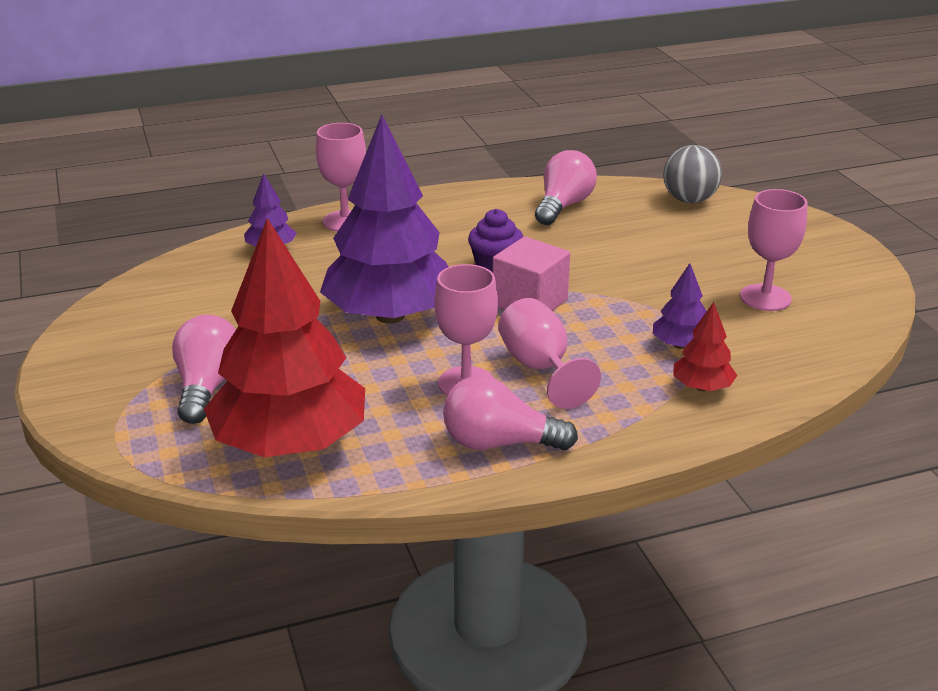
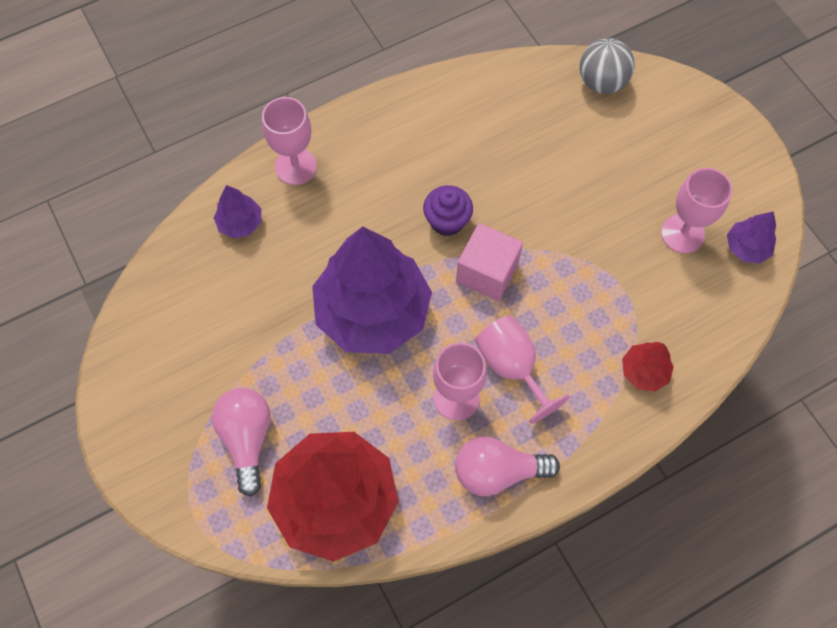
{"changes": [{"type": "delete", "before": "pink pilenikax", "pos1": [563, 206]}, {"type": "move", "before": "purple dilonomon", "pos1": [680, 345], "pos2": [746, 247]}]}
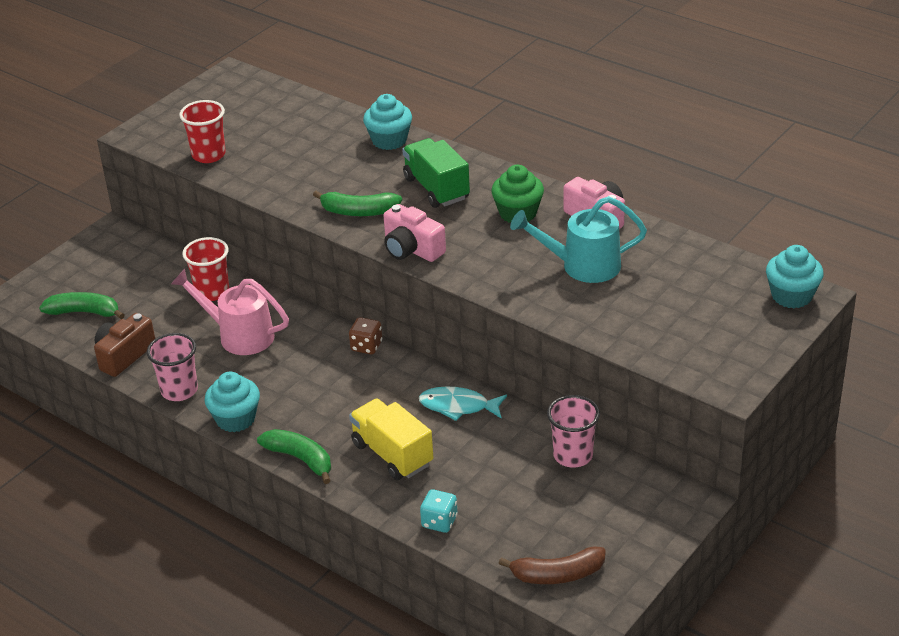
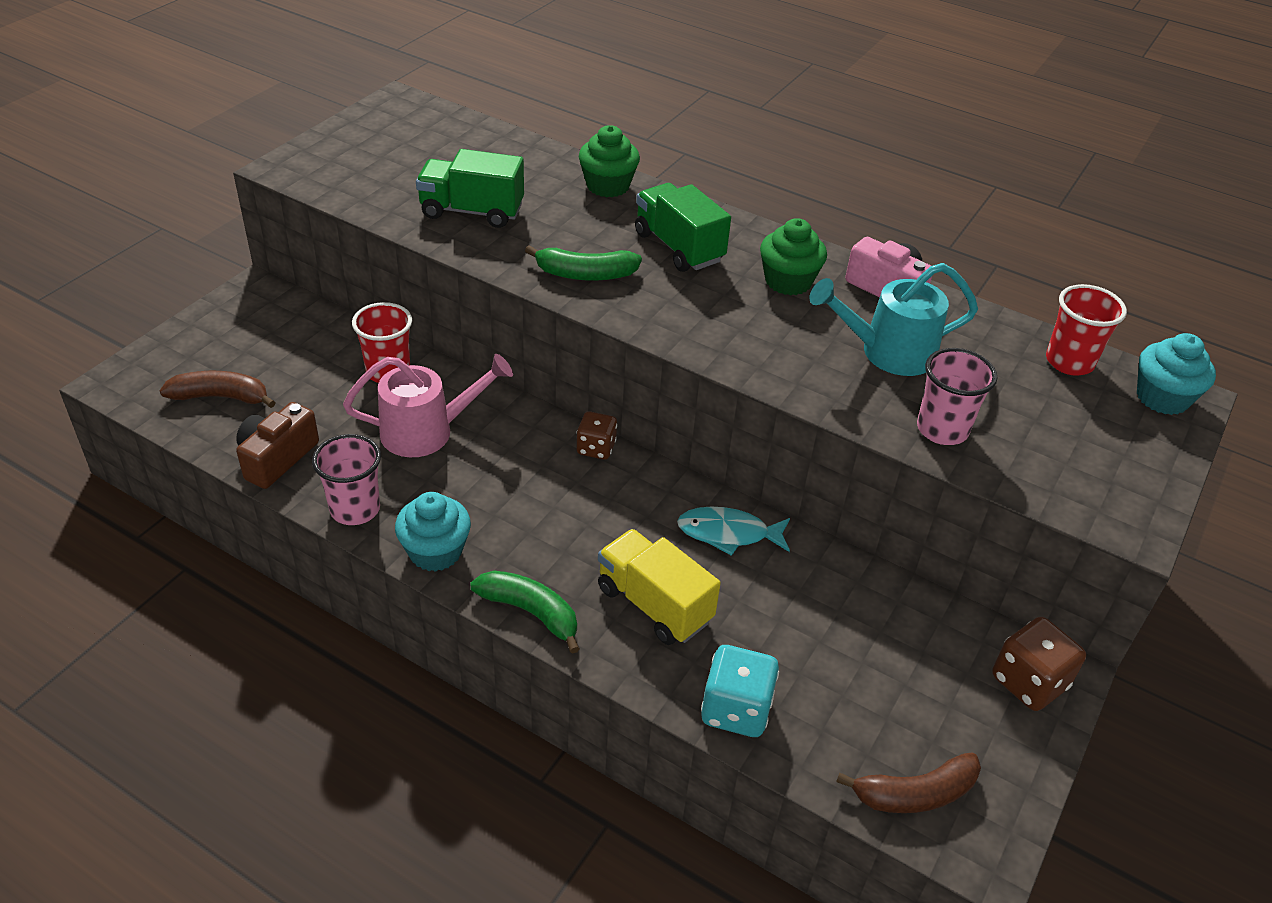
{"changes": [{"type": "recolor", "before": "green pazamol", "after": "brown pazamol", "pos1": [84, 312], "pos2": [221, 397]}, {"type": "rotate", "before": "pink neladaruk", "pos1": [238, 335], "pos2": [428, 431], "turn": 150}, {"type": "move", "before": "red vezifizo", "pos1": [208, 155], "pos2": [1069, 362]}, {"type": "recolor", "before": "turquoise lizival", "after": "green lizival", "pos1": [389, 140], "pos2": [608, 186]}, {"type": "delete", "before": "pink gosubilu", "pos1": [411, 249]}, {"type": "resize", "before": "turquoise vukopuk", "pos1": [439, 522], "pos2": [736, 709], "scale": 1.52}, {"type": "move", "before": "pink vezifizo", "pos1": [573, 455], "pos2": [942, 429]}, {"type": "insert", "after": "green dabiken", "pos2": [472, 211]}, {"type": "insert", "after": "brown vukopuk", "pos2": [1029, 682]}]}
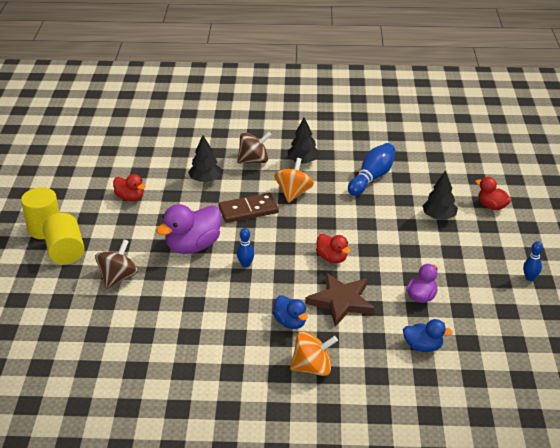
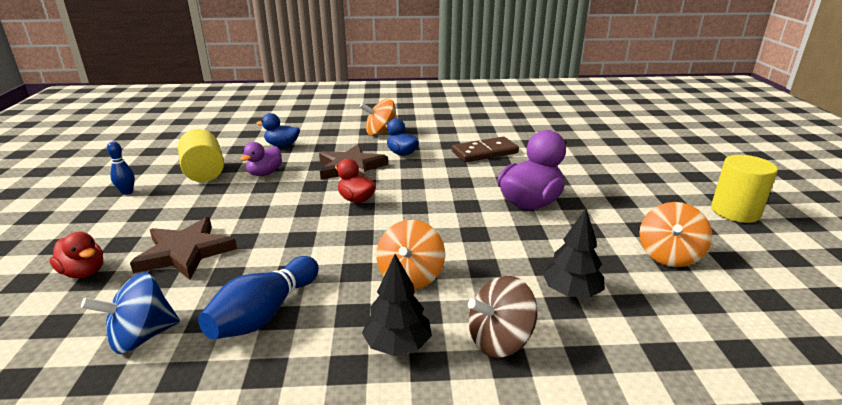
{"changes": [{"type": "move", "before": "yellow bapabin", "pos1": [65, 251], "pos2": [204, 172]}, {"type": "delete", "before": "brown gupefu", "pos1": [118, 277]}, {"type": "replace", "before": "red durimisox", "after": "orange gupefu", "pos1": [130, 197], "pos2": [669, 256]}, {"type": "move", "before": "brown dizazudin", "pos1": [248, 210], "pos2": [484, 152]}, {"type": "delete", "before": "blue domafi", "pos1": [245, 264]}, {"type": "replace", "before": "black dilonomon", "after": "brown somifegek", "pos1": [439, 216], "pos2": [185, 252]}, {"type": "insert", "after": "blue gupefu", "pos2": [142, 337]}]}
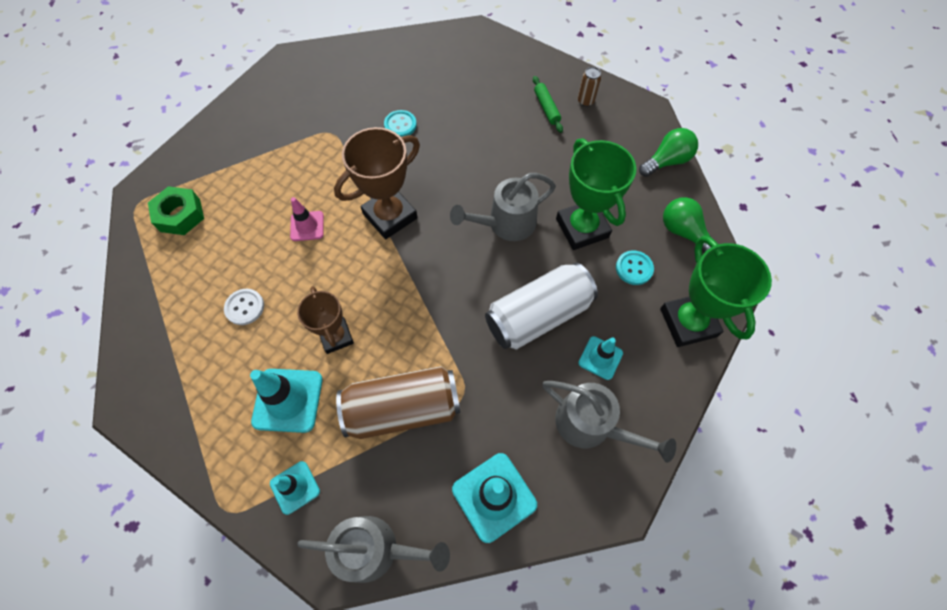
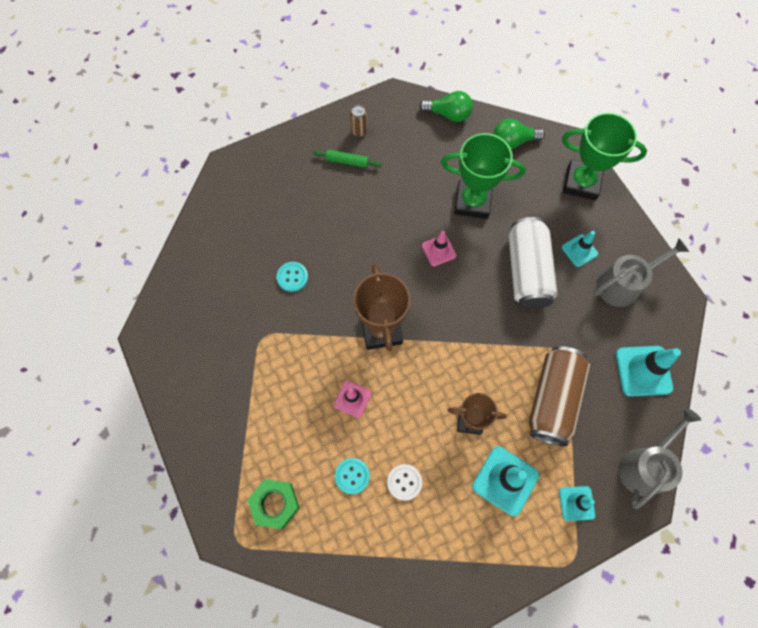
{"changes": [{"type": "replace", "before": "grey neladaruk", "after": "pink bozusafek", "pos1": [505, 224], "pos2": [439, 250]}, {"type": "move", "before": "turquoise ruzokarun", "pos1": [634, 268], "pos2": [352, 476]}, {"type": "rotate", "before": "green pilenikax", "pos1": [666, 161], "pos2": [448, 114], "turn": 105}]}
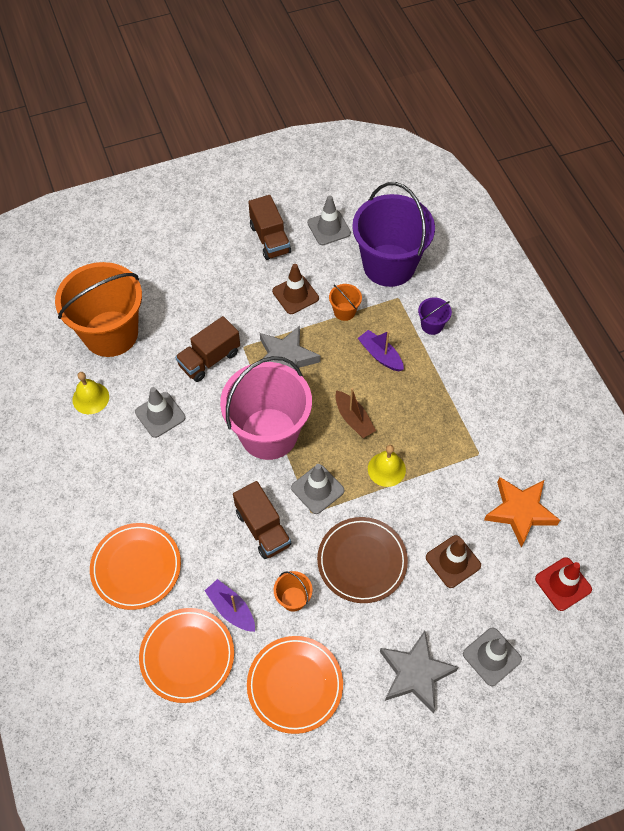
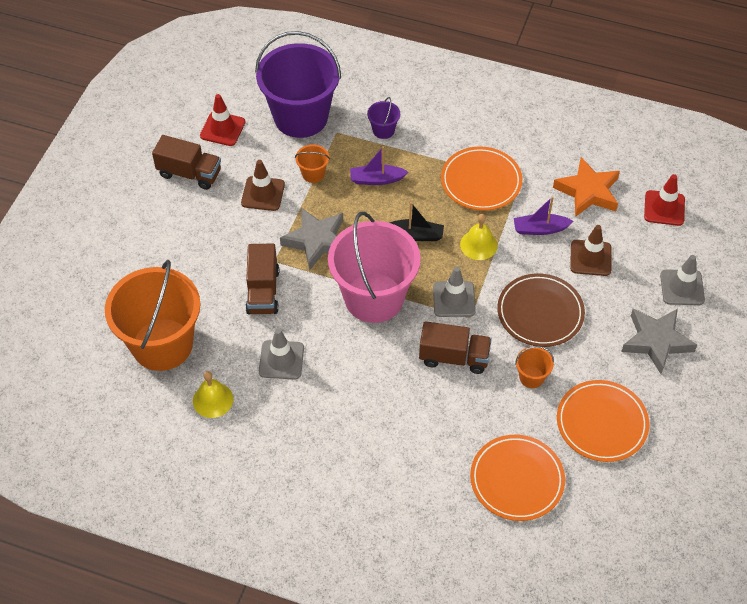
{"changes": [{"type": "move", "before": "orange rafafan", "pos1": [136, 567], "pos2": [481, 181]}, {"type": "move", "before": "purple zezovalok", "pos1": [231, 609], "pos2": [540, 229]}, {"type": "recolor", "before": "grey bozusafek", "after": "red bozusafek", "pos1": [329, 228], "pos2": [222, 129]}, {"type": "recolor", "before": "brown zezovalok", "after": "black zezovalok", "pos1": [353, 419], "pos2": [415, 235]}]}
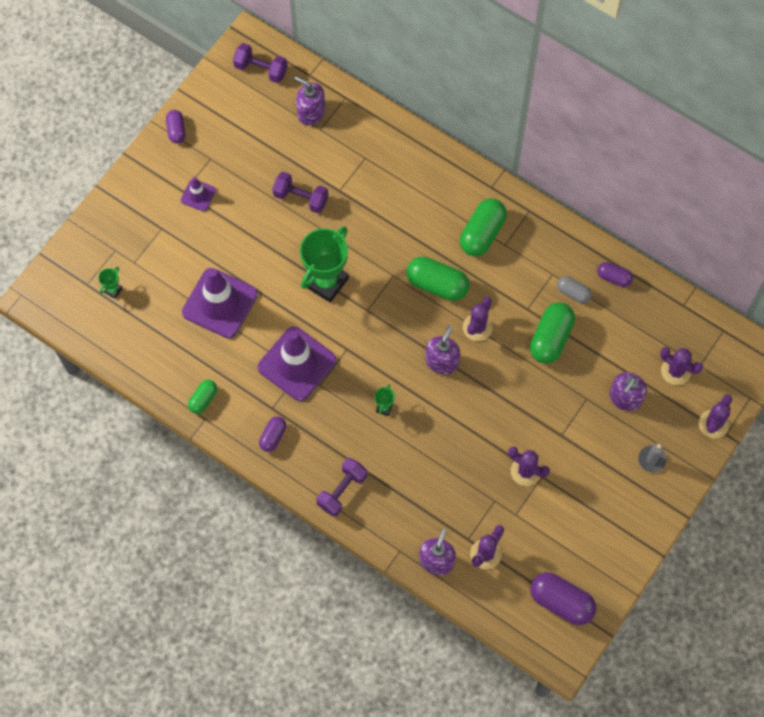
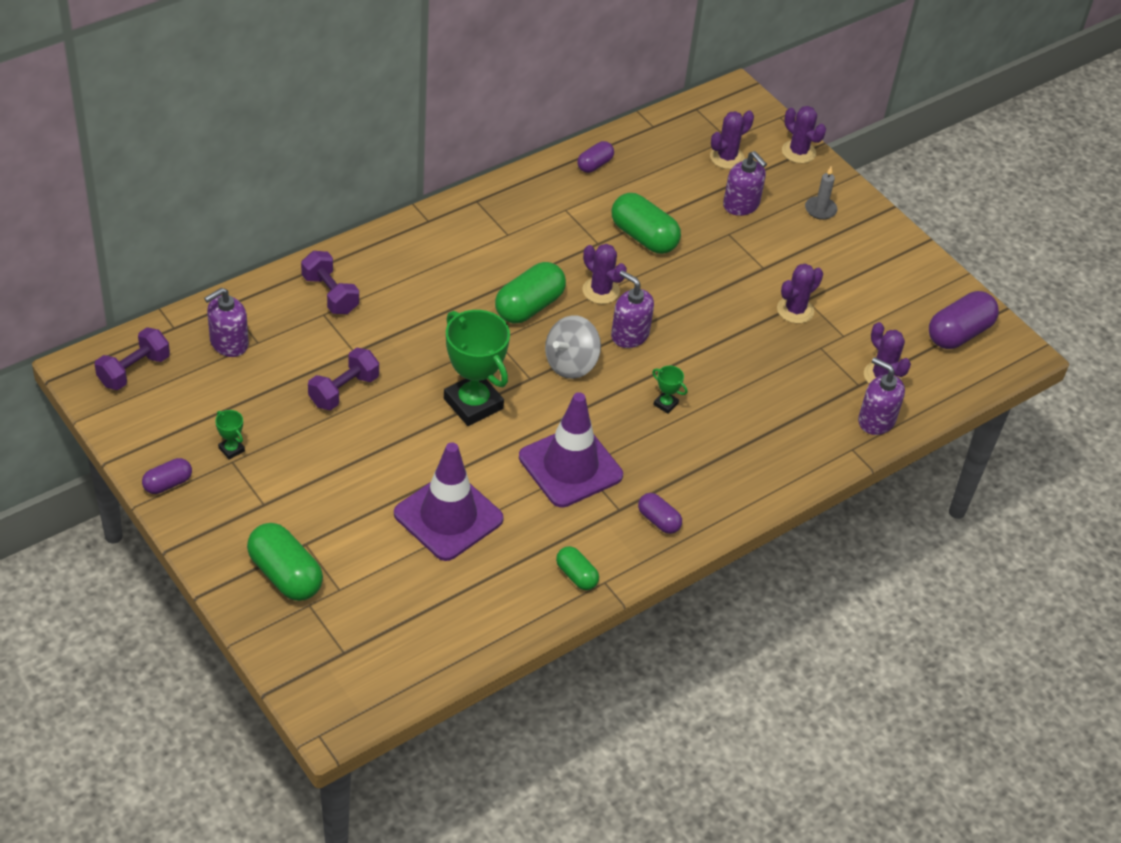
{"changes": [{"type": "move", "before": "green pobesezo", "pos1": [113, 290], "pos2": [231, 449]}, {"type": "rotate", "before": "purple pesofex", "pos1": [176, 130], "pos2": [168, 483], "turn": -45}, {"type": "delete", "before": "purple bozusafek", "pos1": [198, 195]}, {"type": "move", "before": "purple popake", "pos1": [342, 491], "pos2": [330, 294]}, {"type": "move", "before": "green pesofex", "pos1": [482, 234], "pos2": [285, 575]}, {"type": "delete", "before": "grey pesofex", "pos1": [573, 293]}, {"type": "insert", "after": "grey gupefu", "pos2": [570, 364]}]}
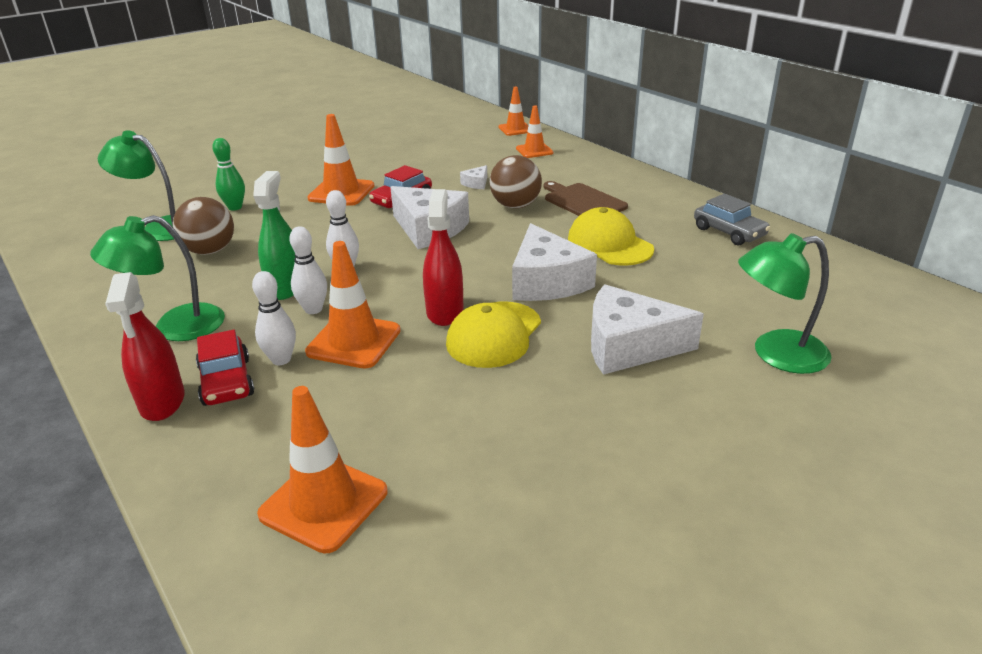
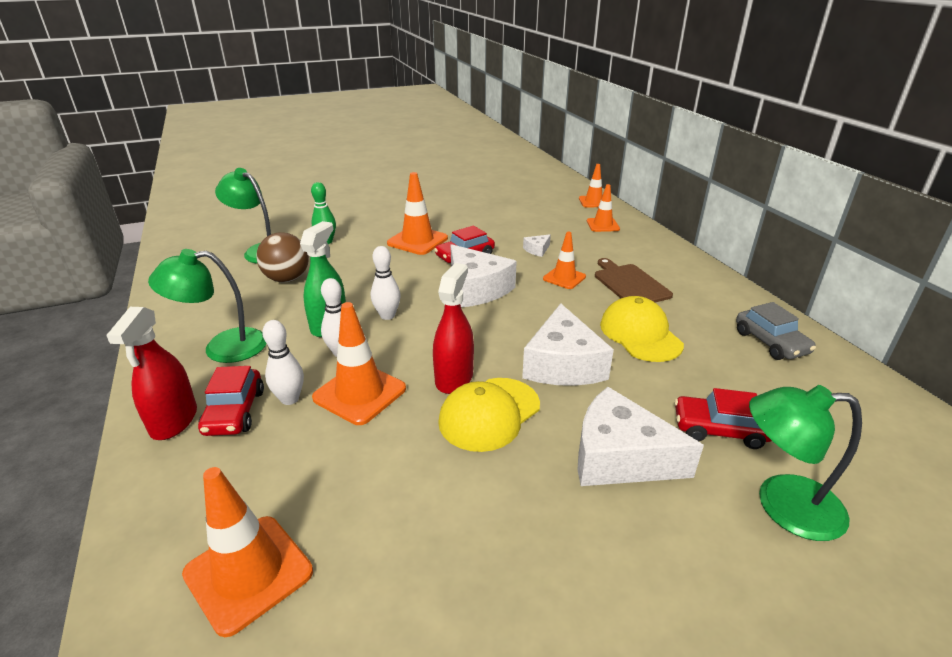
{"changes": [{"type": "replace", "before": "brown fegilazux", "after": "orange bozusafek", "pos1": [515, 206], "pos2": [564, 278]}, {"type": "insert", "after": "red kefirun", "pos2": [719, 429]}]}
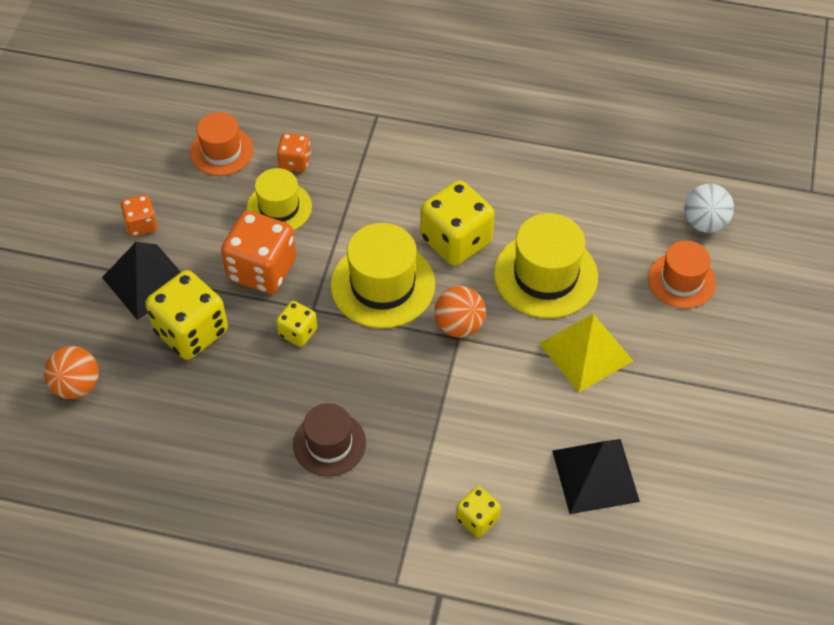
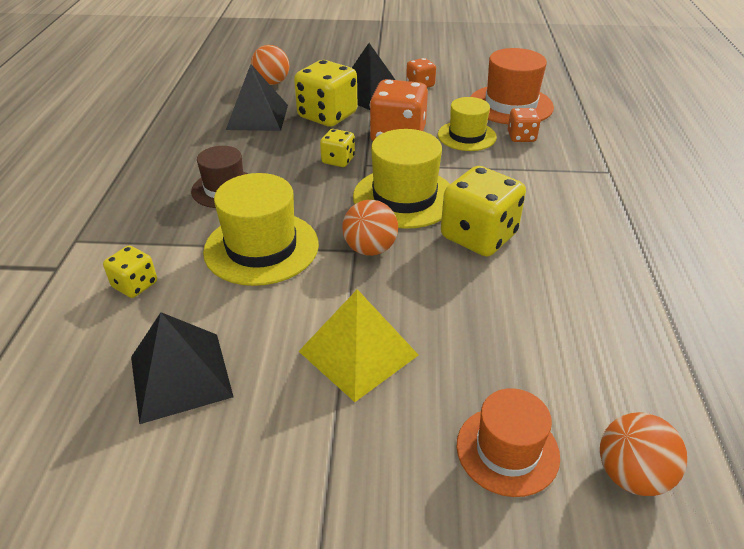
{"changes": [{"type": "resize", "before": "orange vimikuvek", "pos1": [221, 151], "pos2": [510, 105], "scale": 1.54}, {"type": "move", "before": "yellow vimikuvek", "pos1": [545, 275], "pos2": [261, 247]}, {"type": "recolor", "before": "white fegilazux", "after": "orange fegilazux", "pos1": [704, 223], "pos2": [631, 475]}, {"type": "insert", "after": "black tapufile", "pos2": [257, 117]}]}
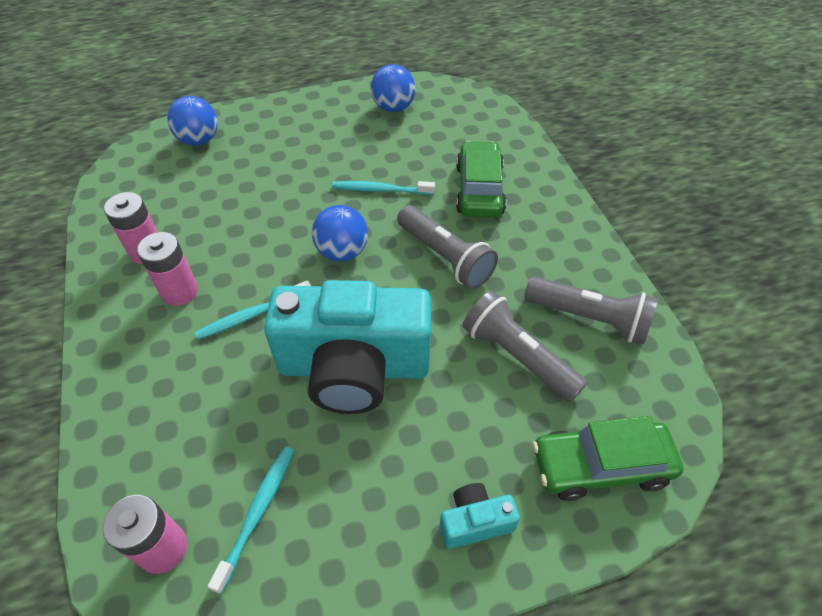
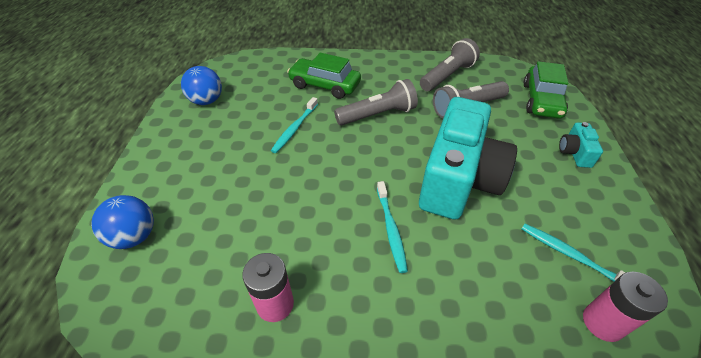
{"changes": [{"type": "delete", "before": "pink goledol", "pos1": [179, 292]}, {"type": "delete", "before": "blue fegilazux", "pos1": [342, 252]}]}
